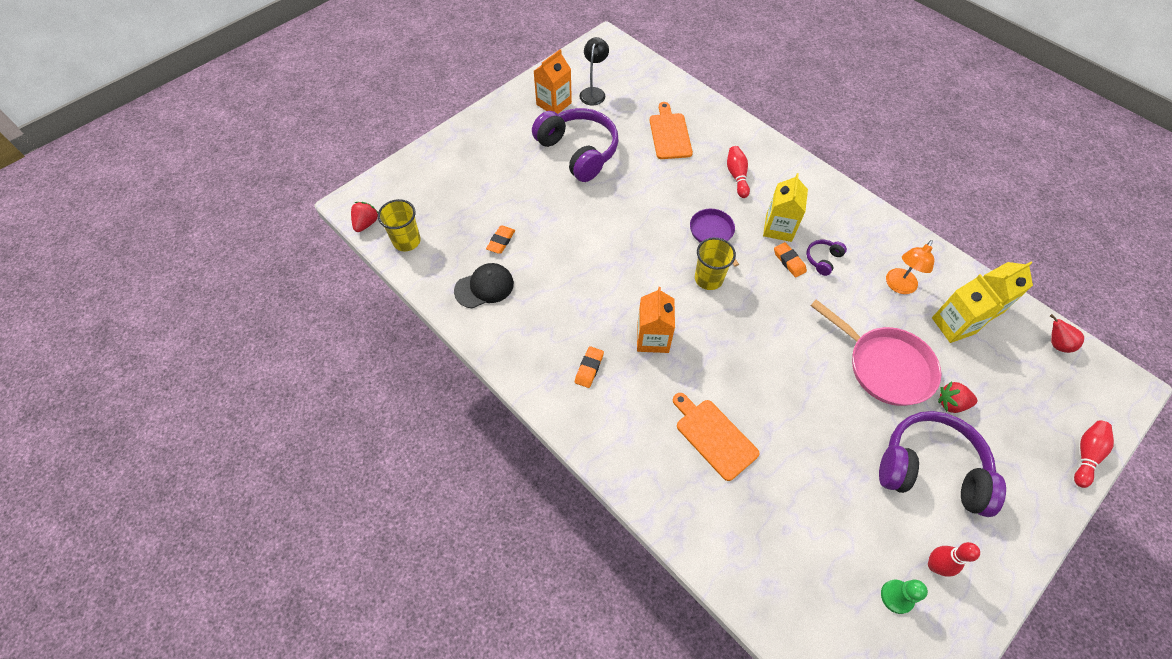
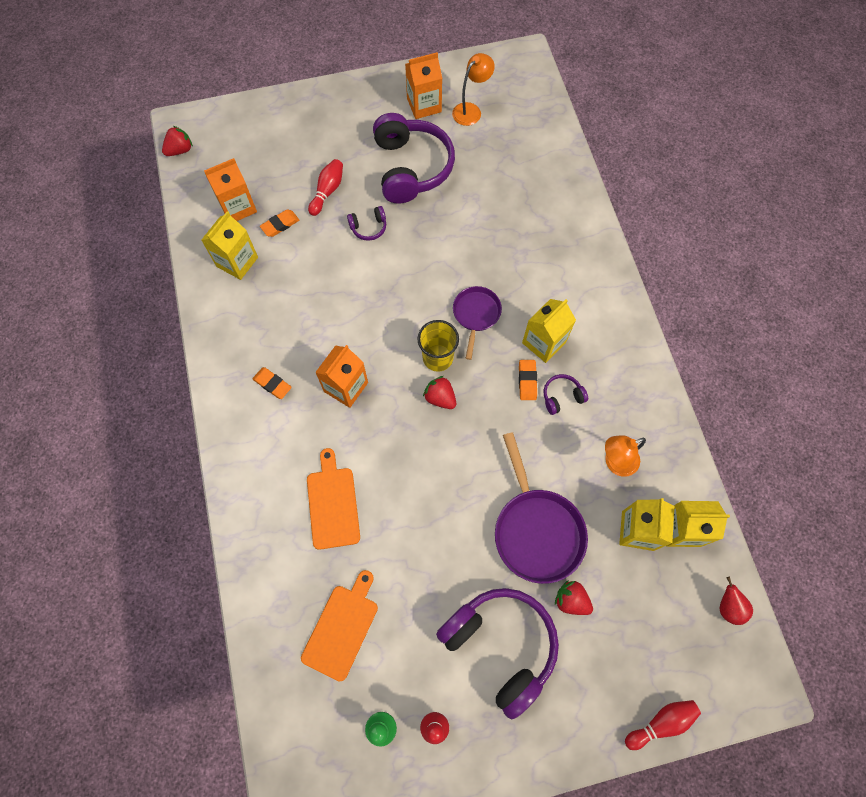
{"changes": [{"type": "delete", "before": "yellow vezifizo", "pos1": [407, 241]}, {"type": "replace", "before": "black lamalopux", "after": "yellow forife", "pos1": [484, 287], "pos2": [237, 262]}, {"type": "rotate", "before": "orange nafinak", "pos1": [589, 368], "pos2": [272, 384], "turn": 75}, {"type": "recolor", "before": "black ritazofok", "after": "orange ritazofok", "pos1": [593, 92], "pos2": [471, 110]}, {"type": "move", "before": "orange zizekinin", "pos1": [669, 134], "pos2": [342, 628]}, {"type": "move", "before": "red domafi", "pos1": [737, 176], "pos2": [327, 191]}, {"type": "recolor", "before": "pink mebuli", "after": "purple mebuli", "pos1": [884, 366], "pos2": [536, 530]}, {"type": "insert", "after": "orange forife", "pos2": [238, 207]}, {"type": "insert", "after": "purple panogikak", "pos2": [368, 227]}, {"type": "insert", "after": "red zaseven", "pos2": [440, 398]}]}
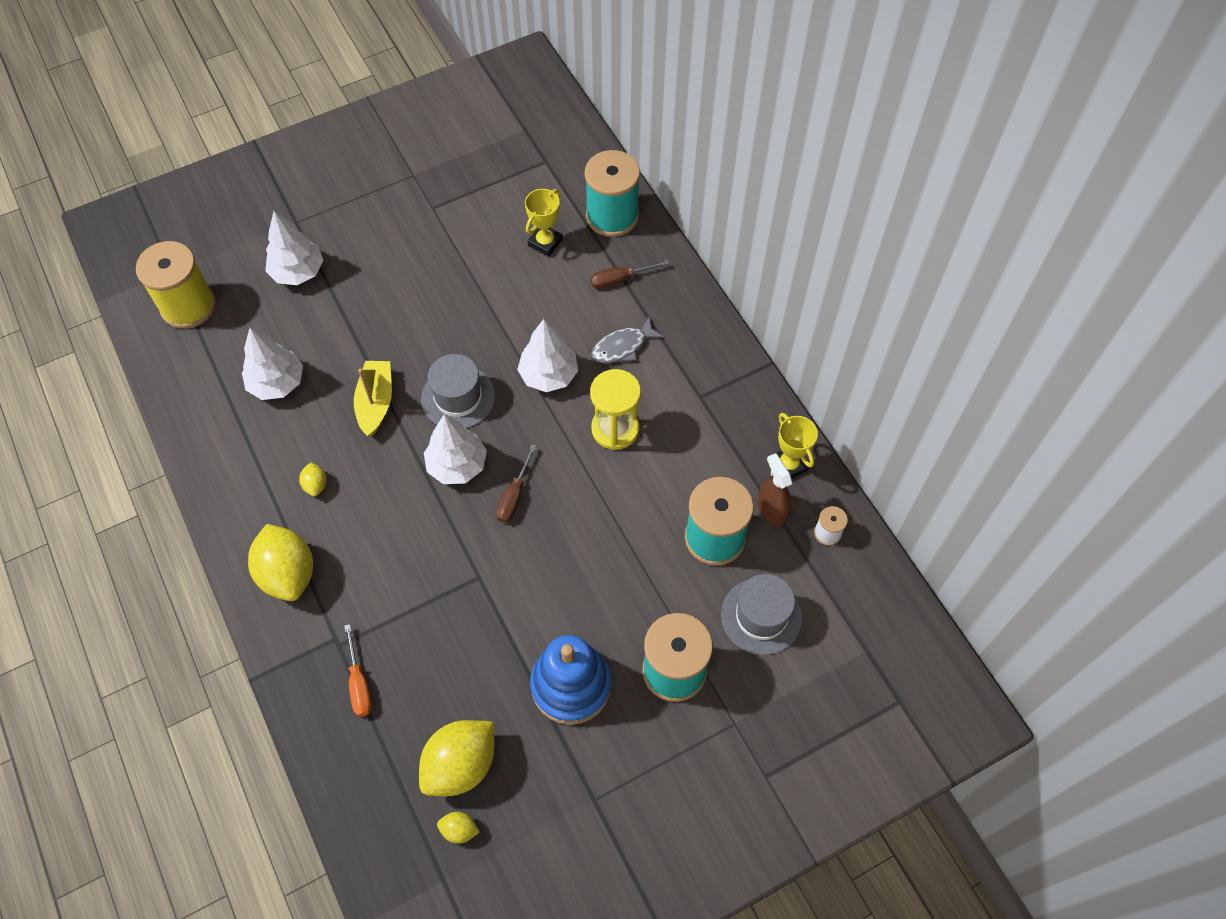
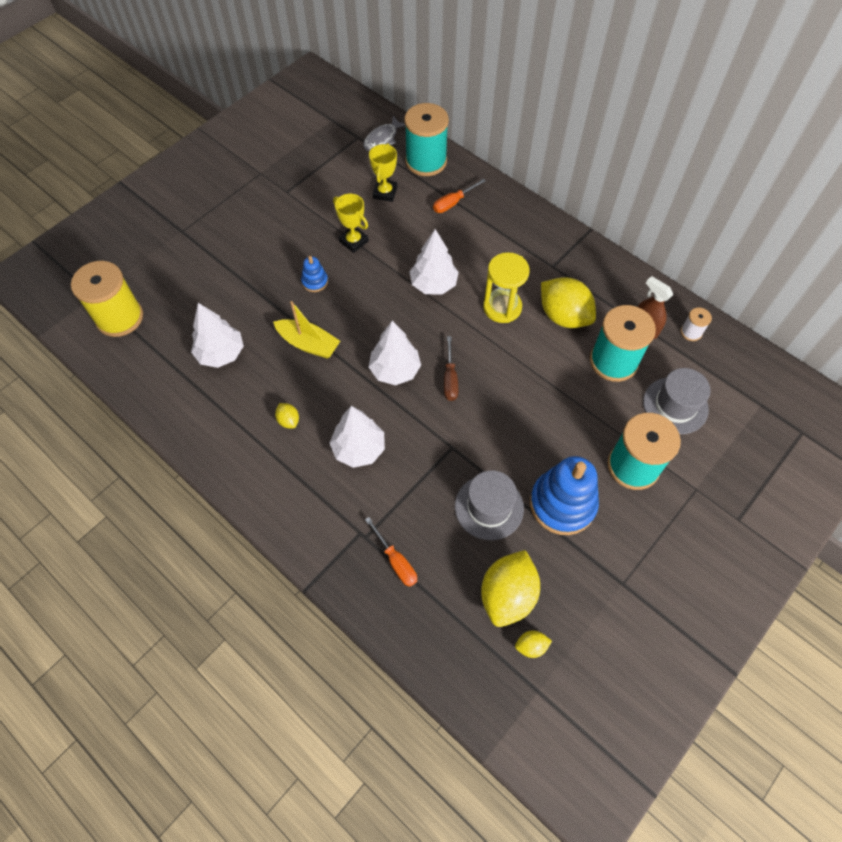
{"changes": [{"type": "move", "before": "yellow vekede", "pos1": [288, 573], "pos2": [563, 316]}, {"type": "move", "before": "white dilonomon", "pos1": [298, 272], "pos2": [359, 449]}, {"type": "rotate", "before": "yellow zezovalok", "pos1": [376, 402], "pos2": [308, 344], "turn": 135}, {"type": "move", "before": "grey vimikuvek", "pos1": [458, 397], "pos2": [489, 507]}, {"type": "recolor", "before": "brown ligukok", "after": "orange ligukok", "pos1": [619, 279], "pos2": [453, 203]}, {"type": "move", "before": "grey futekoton", "pos1": [622, 347], "pos2": [382, 139]}, {"type": "move", "before": "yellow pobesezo", "pos1": [788, 465], "pos2": [353, 241]}, {"type": "insert", "after": "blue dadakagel", "pos2": [315, 281]}]}
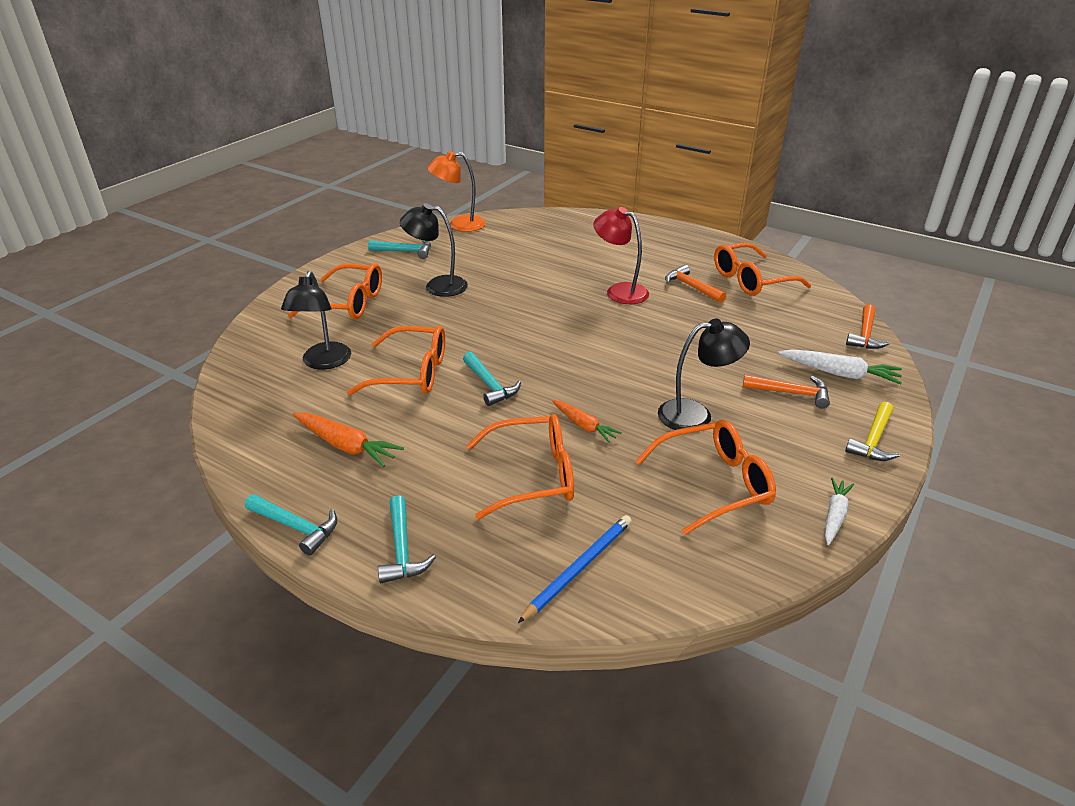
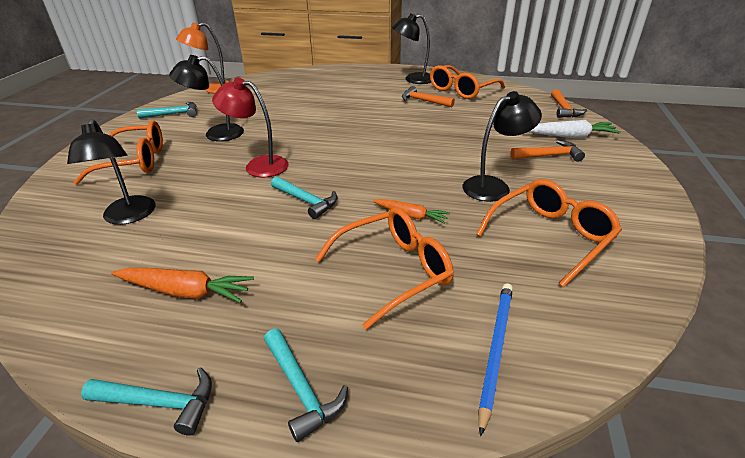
{"changes": [{"type": "delete", "before": "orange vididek", "pos1": [412, 373]}, {"type": "move", "before": "red ritazofok", "pos1": [619, 291], "pos2": [258, 165]}, {"type": "delete", "before": "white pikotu", "pos1": [834, 515]}, {"type": "delete", "before": "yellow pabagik", "pos1": [873, 440]}, {"type": "insert", "after": "black ritazofok", "pos2": [413, 79]}]}
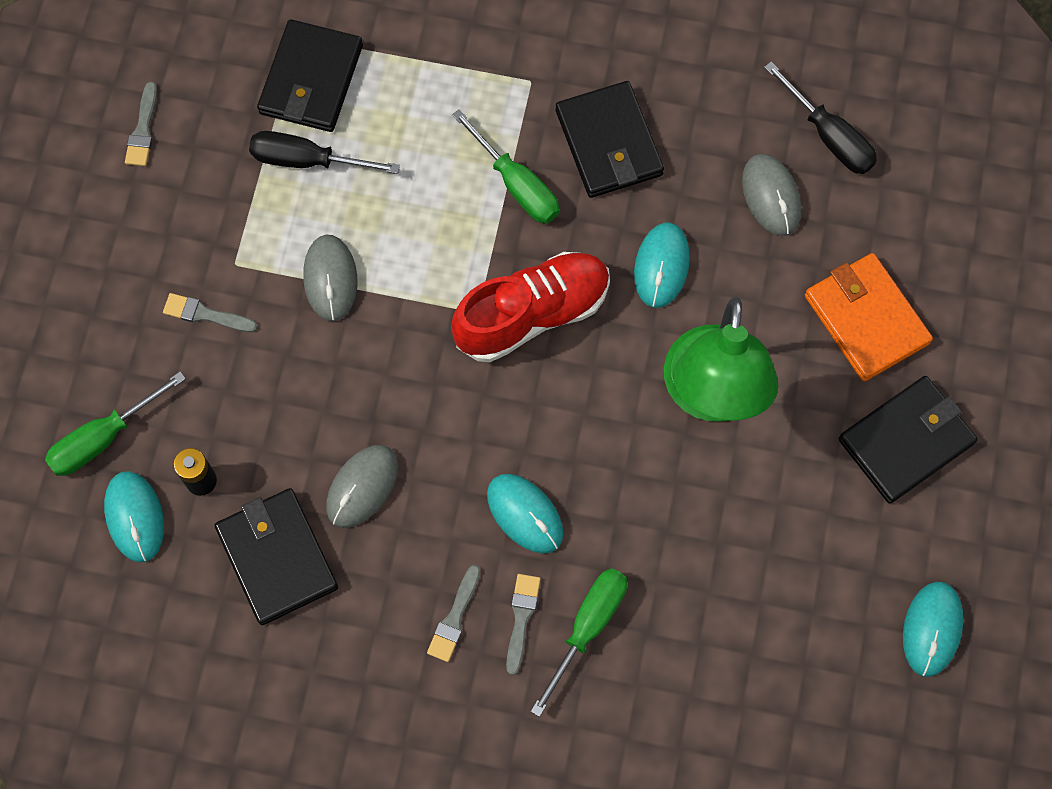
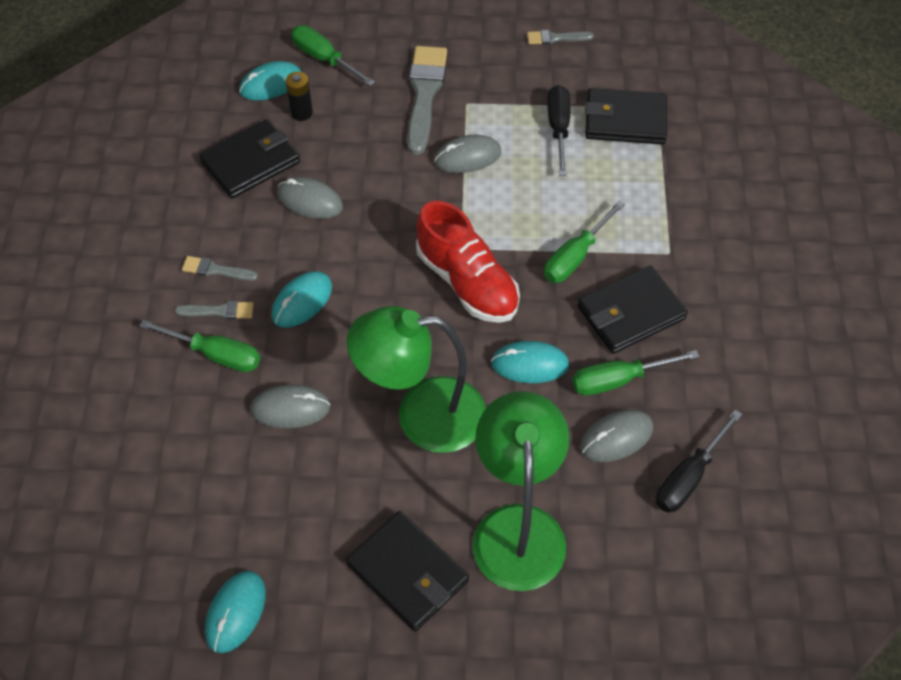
{"changes": [{"type": "resize", "before": "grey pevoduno", "pos1": [205, 314], "pos2": [424, 94], "scale": 2.05}, {"type": "replace", "before": "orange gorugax", "after": "green ritazofok", "pos1": [866, 319], "pos2": [517, 527]}, {"type": "rotate", "before": "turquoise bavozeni", "pos1": [932, 629], "pos2": [235, 612], "turn": -75}, {"type": "insert", "after": "grey bavozeni", "pos2": [290, 408]}, {"type": "insert", "after": "green ligukok", "pos2": [618, 380]}]}
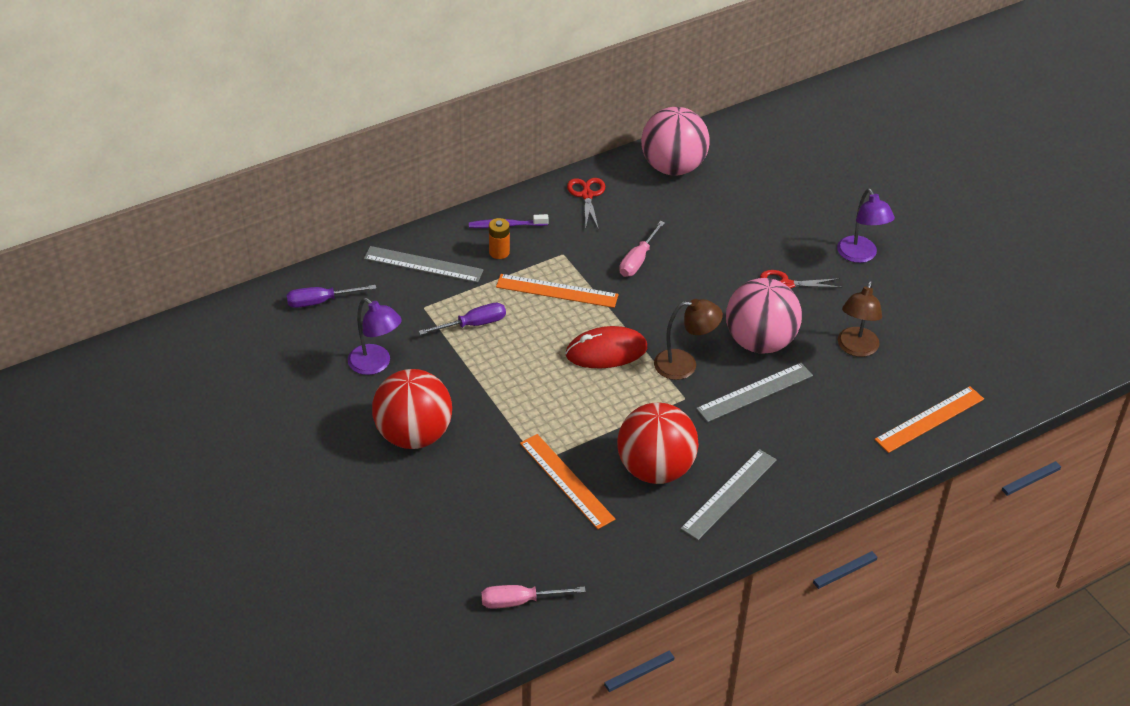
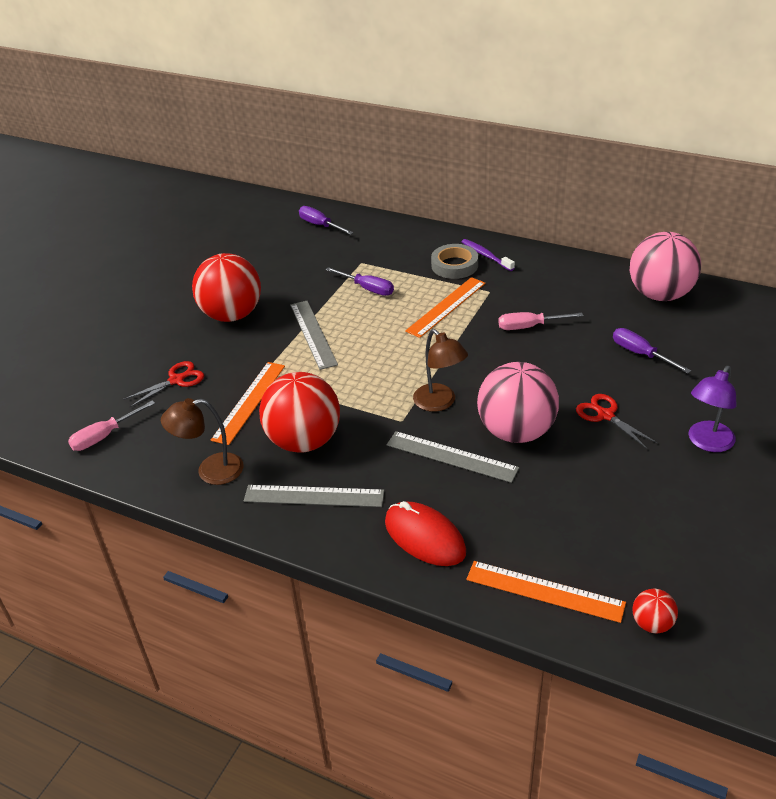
{"changes": [{"type": "delete", "before": "purple ritazofok", "pos1": [375, 364]}, {"type": "move", "before": "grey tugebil", "pos1": [423, 264], "pos2": [313, 334]}, {"type": "rotate", "before": "pink ligukok", "pos1": [519, 601], "pos2": [104, 436], "turn": -90}, {"type": "replace", "before": "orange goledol", "after": "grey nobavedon", "pos1": [499, 252], "pos2": [454, 265]}, {"type": "rotate", "before": "orange tugebil", "pos1": [557, 291], "pos2": [446, 306], "turn": 60}, {"type": "move", "before": "red bavozeni", "pos1": [606, 351], "pos2": [424, 537]}, {"type": "move", "before": "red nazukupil", "pos1": [587, 195], "pos2": [177, 380]}, {"type": "move", "before": "brown ritazofok", "pos1": [856, 348], "pos2": [210, 471]}, {"type": "insert", "after": "purple ligukok", "pos2": [640, 354]}, {"type": "insert", "after": "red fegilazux", "pos2": [652, 623]}]}
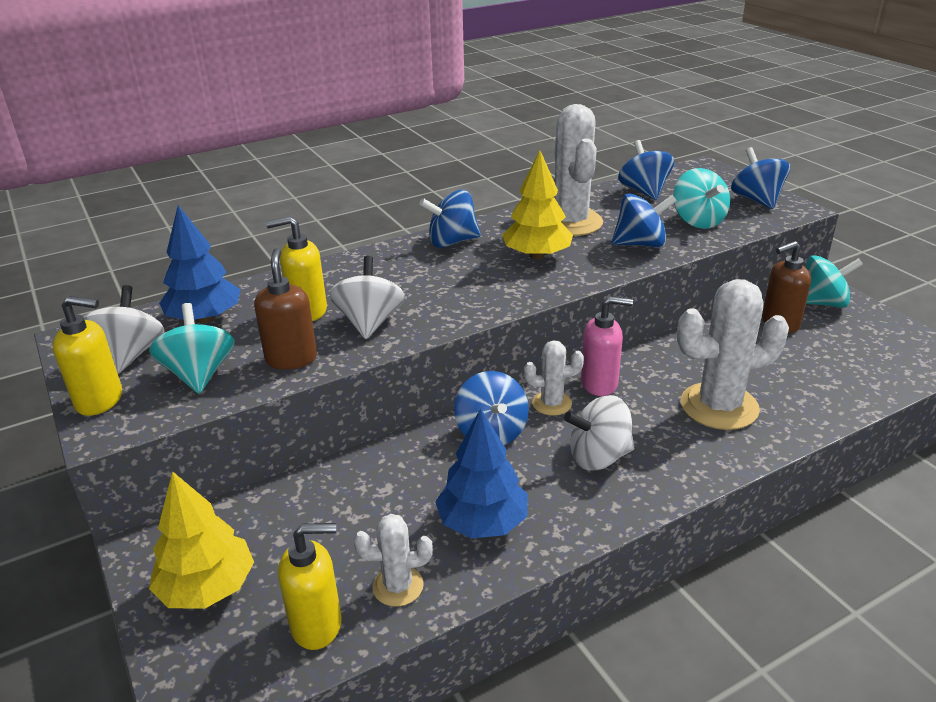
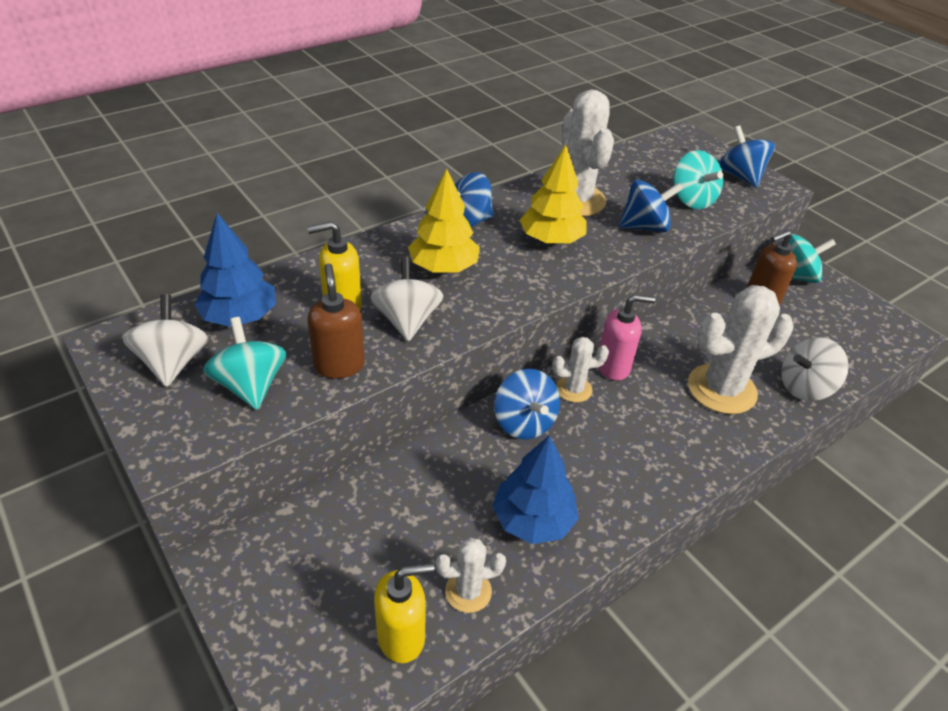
{"changes": [{"type": "delete", "before": "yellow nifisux", "pos1": [100, 400]}, {"type": "move", "before": "yellow dilonomon", "pos1": [207, 588], "pos2": [443, 267]}, {"type": "move", "before": "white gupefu", "pos1": [599, 457], "pos2": [804, 387]}, {"type": "delete", "before": "blue gupefu", "pos1": [644, 191]}]}
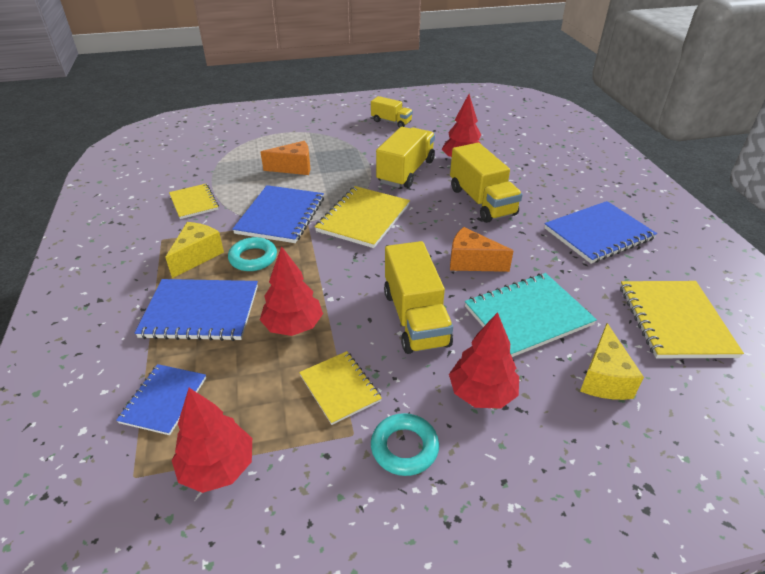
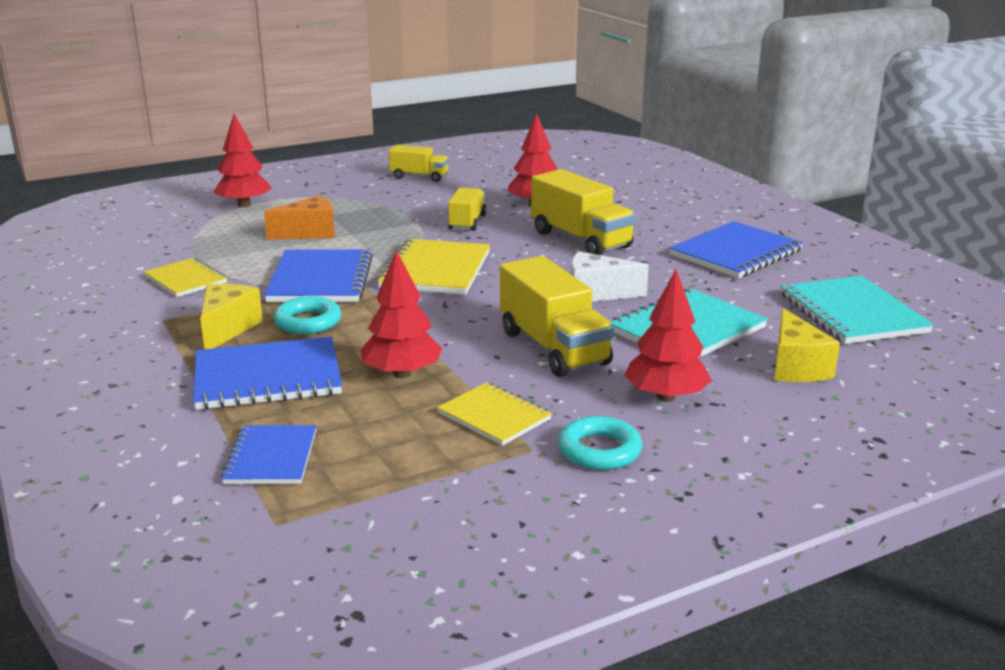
{"changes": [{"type": "move", "before": "red dilonomon", "pos1": [218, 467], "pos2": [244, 205]}, {"type": "resize", "before": "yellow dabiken", "pos1": [406, 172], "pos2": [467, 222], "scale": 0.59}, {"type": "recolor", "before": "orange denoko", "after": "white denoko", "pos1": [471, 262], "pos2": [597, 293]}, {"type": "recolor", "before": "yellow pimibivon", "after": "turquoise pimibivon", "pos1": [674, 320], "pos2": [852, 313]}]}
